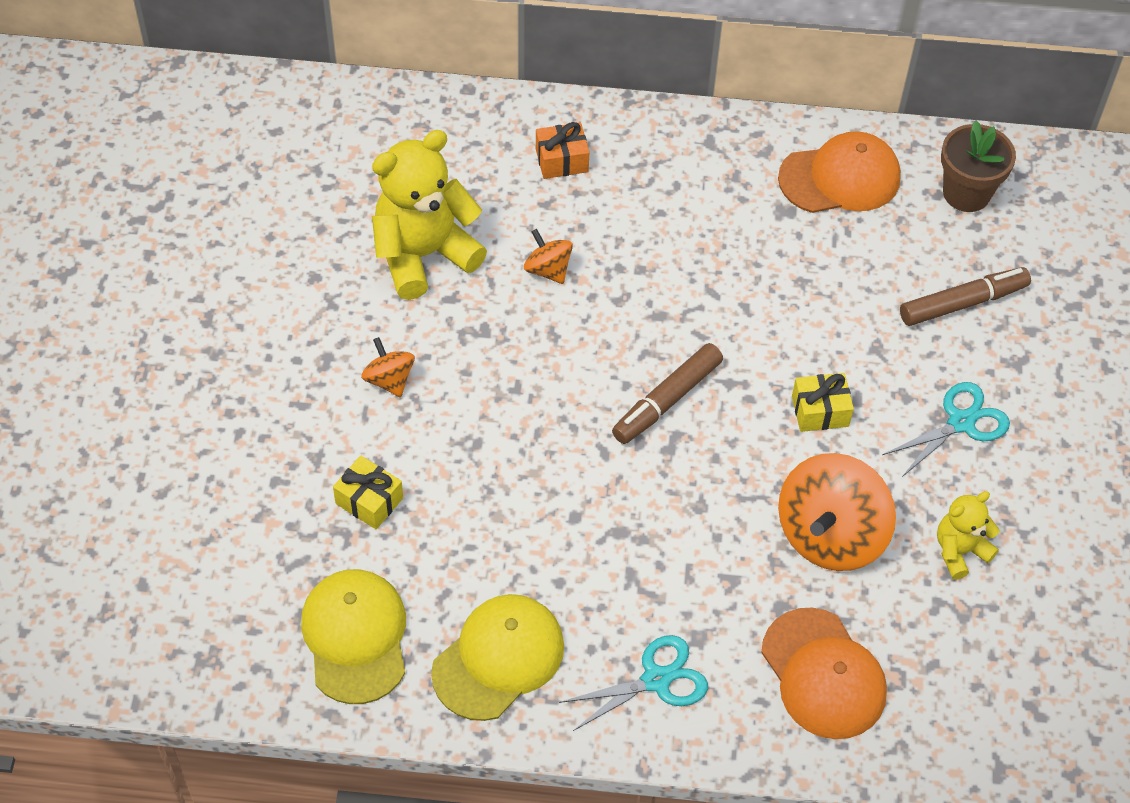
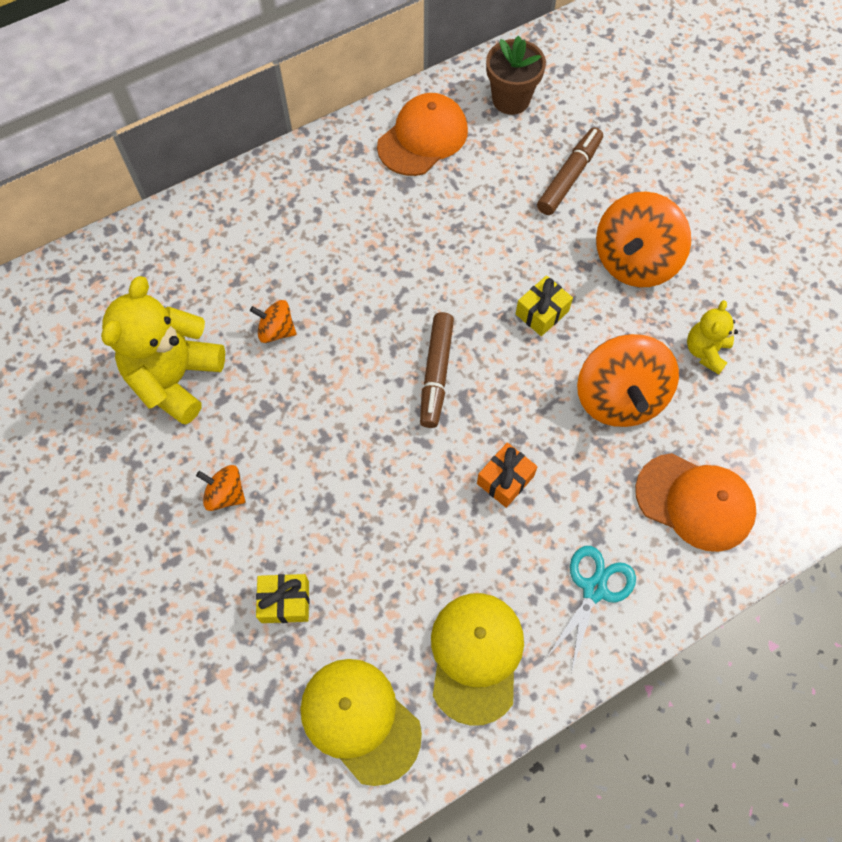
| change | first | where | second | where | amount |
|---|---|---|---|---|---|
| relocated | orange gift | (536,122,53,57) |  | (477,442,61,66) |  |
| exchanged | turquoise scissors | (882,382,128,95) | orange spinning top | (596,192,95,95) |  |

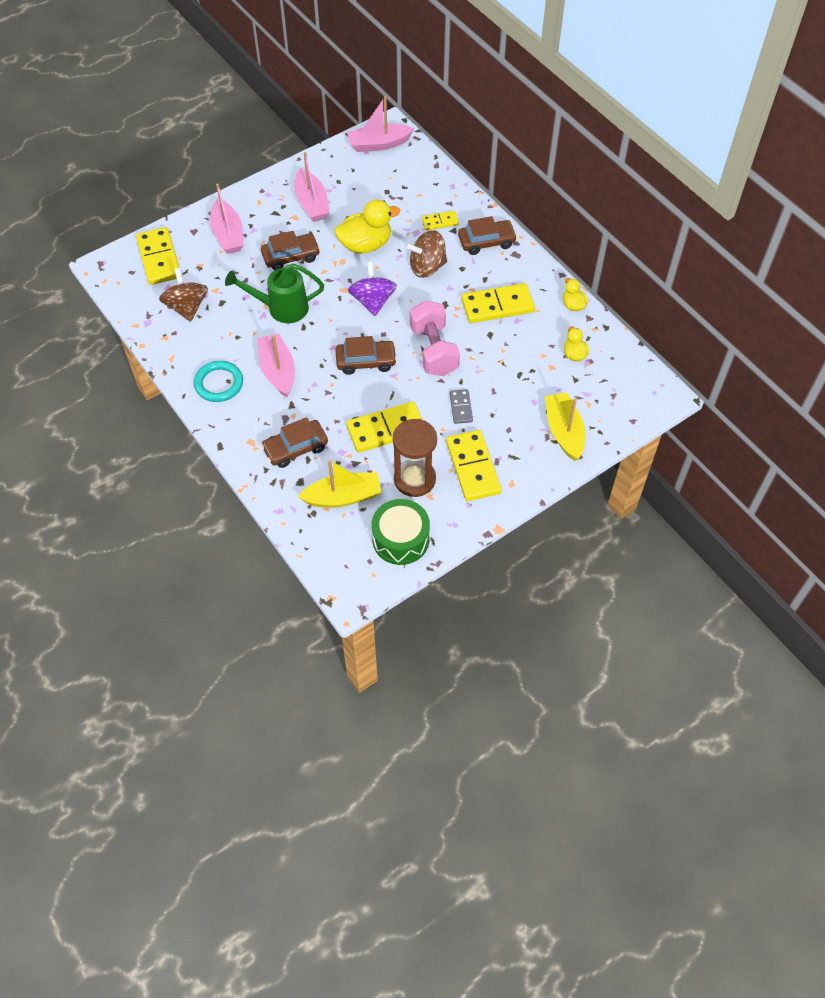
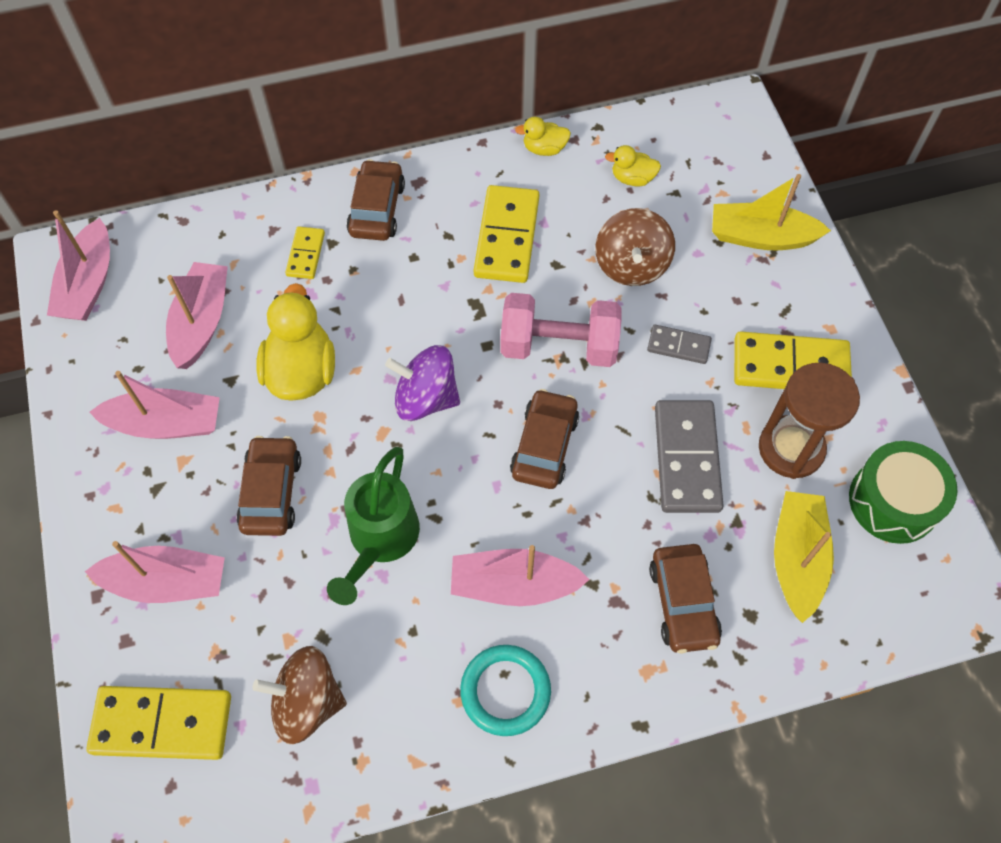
| change | first | where | second | where | amount |
|---|---|---|---|---|---|
| appeared |  |  | pink boat | (166,262,62,107) |  |
| relocated | brown spinning top | (407,230,40,48) |  | (595,208,80,78) |  |
| colour | yellow domino | (346,402,77,51) | grey domino | (655,400,69,113) |  |

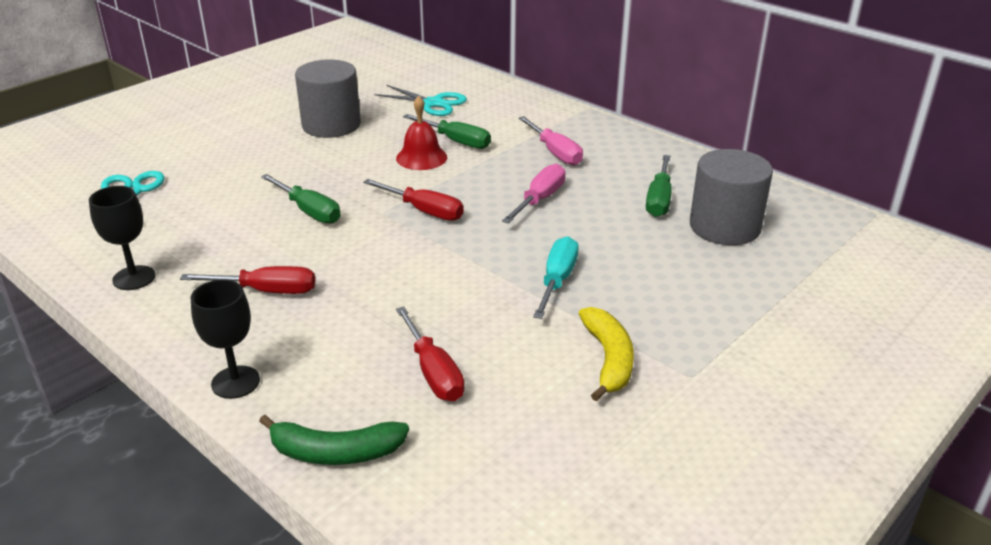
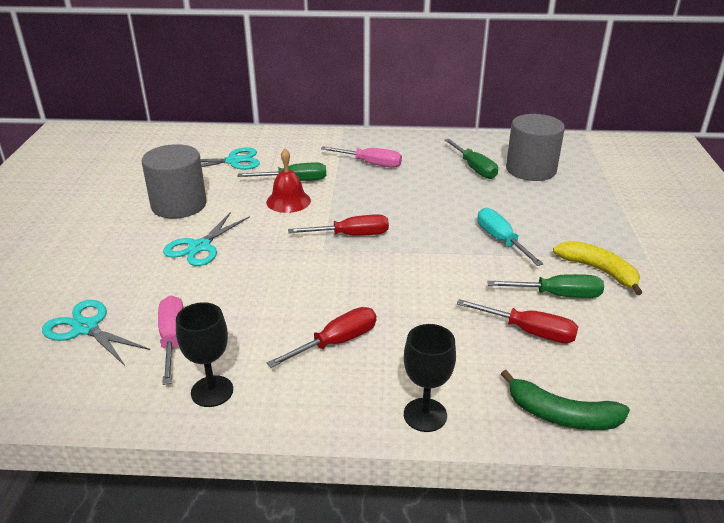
| change | first | where | second | where | amount |
|---|---|---|---|---|---|
| relocated | pink screwdriver | (502,164,64,59) |  | (158,296,26,89) |  |
| appeared |  |  | turquoise scissors | (163,212,87,54) |  |
| relocated | green screwdriver | (261,174,80,50) |  | (487,274,117,24) |  |
| spun | green banana | (259,415,150,50) |  | (501,370,129,60) | 60 degrees clockwise |

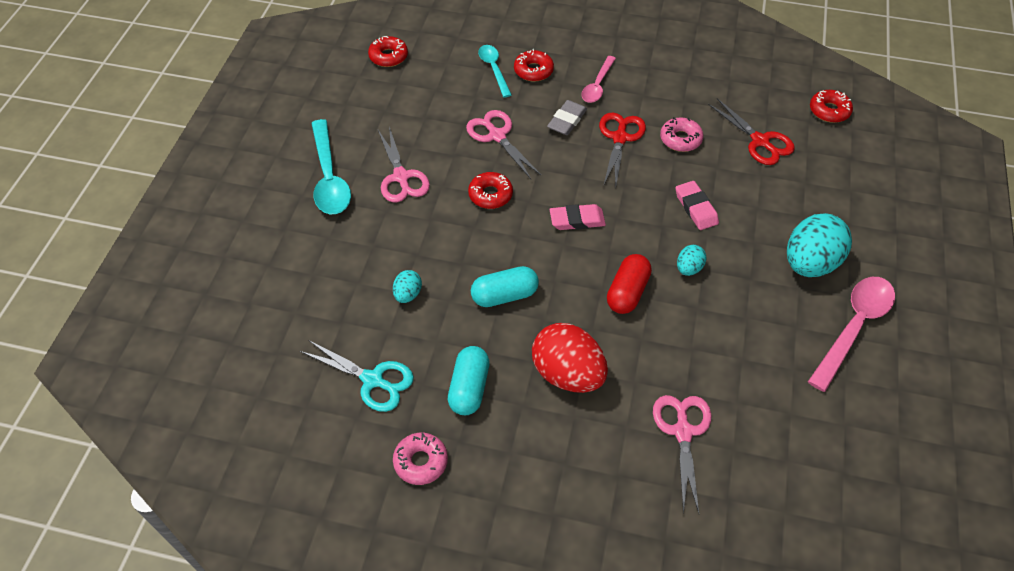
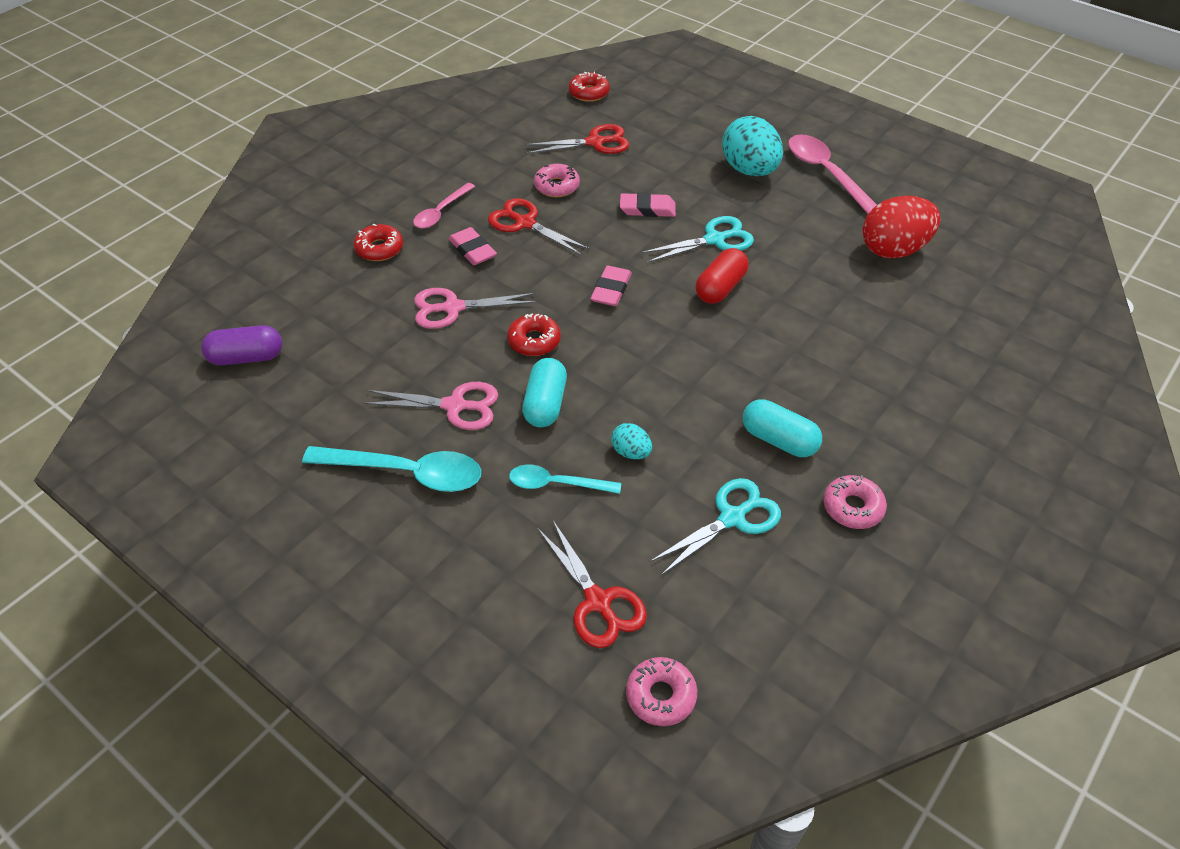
| change | first | where | second | where | amount |
|---|---|---|---|---|---|
| exchanged | red donut | (368,36,40,31) | purple capsule | (201,325,81,40) |  |
| spun | pink spoon | (582,56,34,47) |  | (413,183,62,45) | 75 degrees clockwise |
| colour | grey eraser | (547,100,40,35) | pink eraser | (448,227,49,38) |  |
| relocated | turquoise spoon | (478,45,34,52) |  | (509,465,112,29) |  |
| relocated | turquoise capsule | (471,266,68,41) |  | (522,358,45,69) |  |
| appeared |  |  | red scissors | (538,520,109,128) |  |
| appeared |  |  | pink donut | (626,657,71,69) |  |
| exchanged | turquoise egg | (677,245,29,31) | turquoise scissors | (641,216,113,47) |  |
| spun | red capsule | (607,254,45,60) |  | (696,248,53,56) | 75 degrees clockwise |
| relocated | red egg | (532,323,76,70) |  | (863,196,77,62) |  |
| missing | pink scissors | (653,395,58,119) |  |  |  |

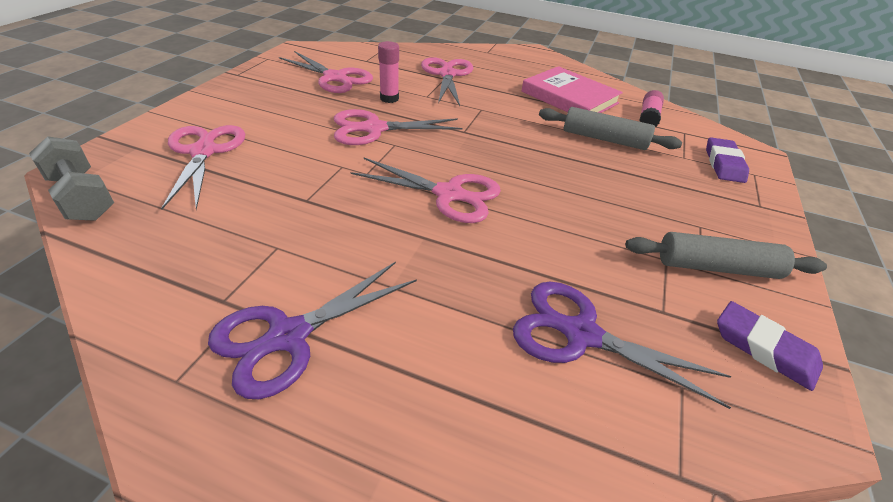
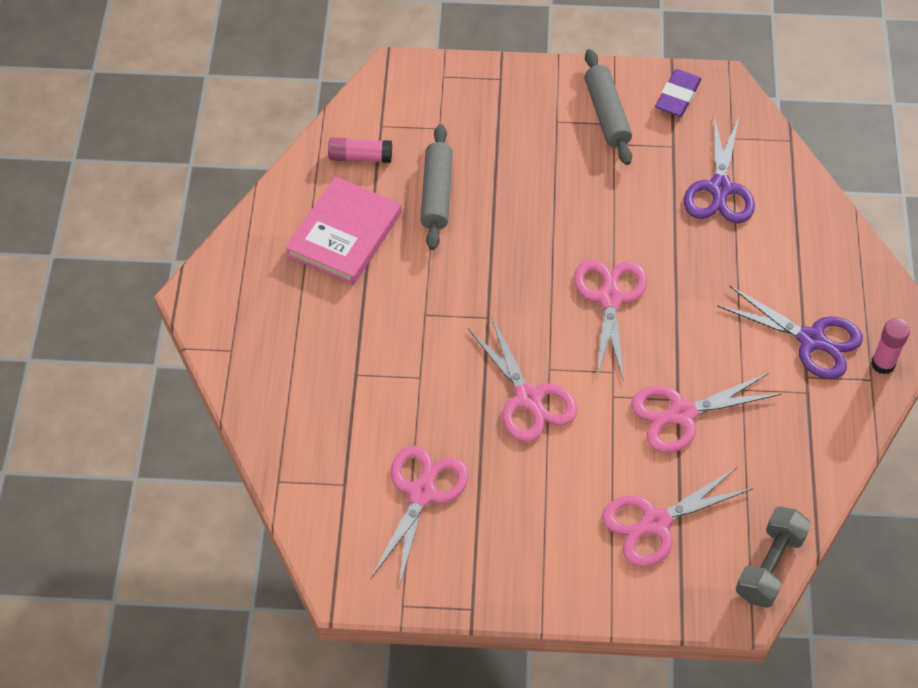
| change | first | where | second | where | amount |
|---|---|---|---|---|---|
| relocated | pink scissors | (421,57,52,49) |  | (631,372,151,81) |  |
| relocated | pink glue stick | (378,41,21,62) |  | (871,318,39,56) |  |
| missing | purple eraser | (706,137,43,46) |  |  |  |

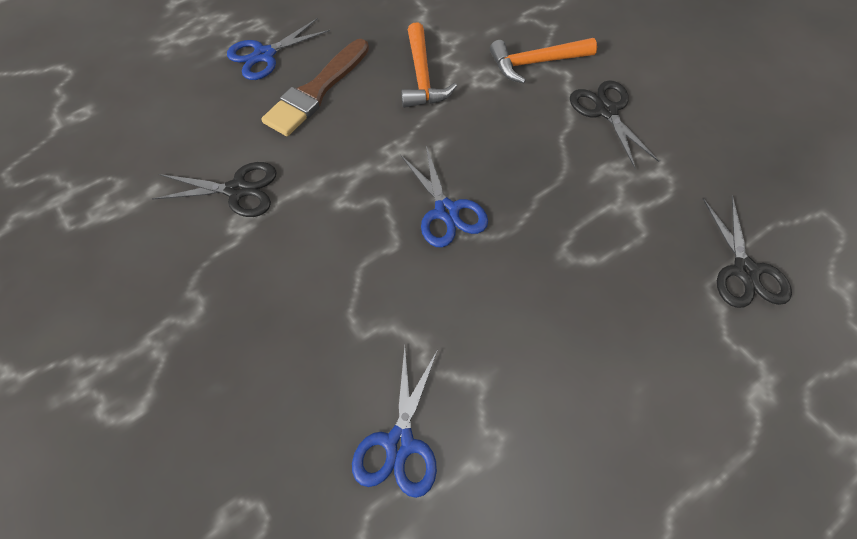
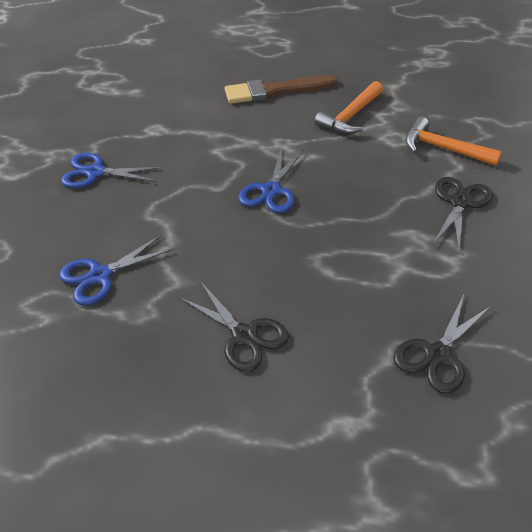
| change | first | where | second | where | amount |
|---|---|---|---|---|---|
| relocated | blue scissors | (227,18,103,62) |  | (61,153,102,35) |  |
| relocated | black scissors | (152,162,125,55) |  | (179,281,110,91) |  |

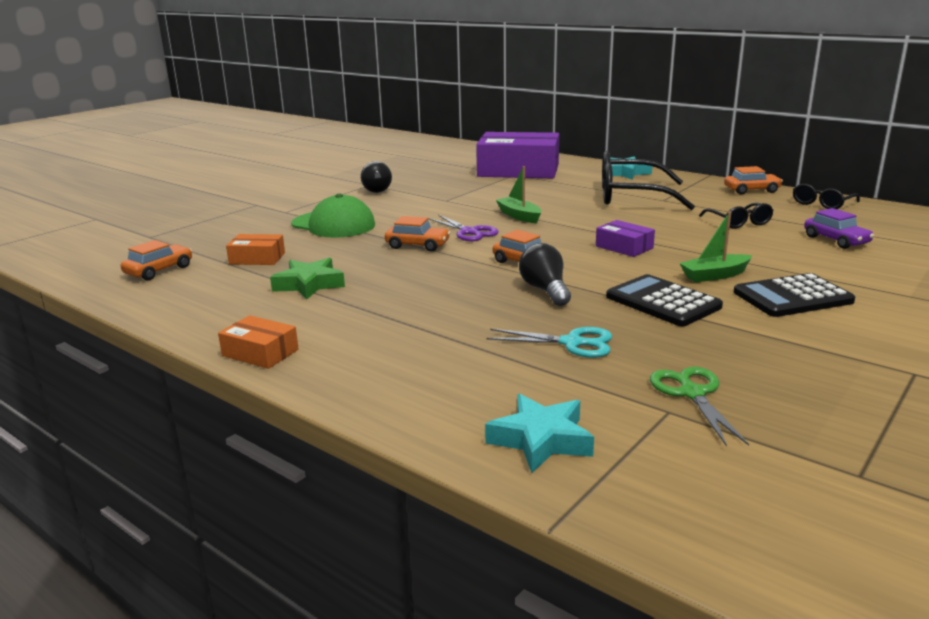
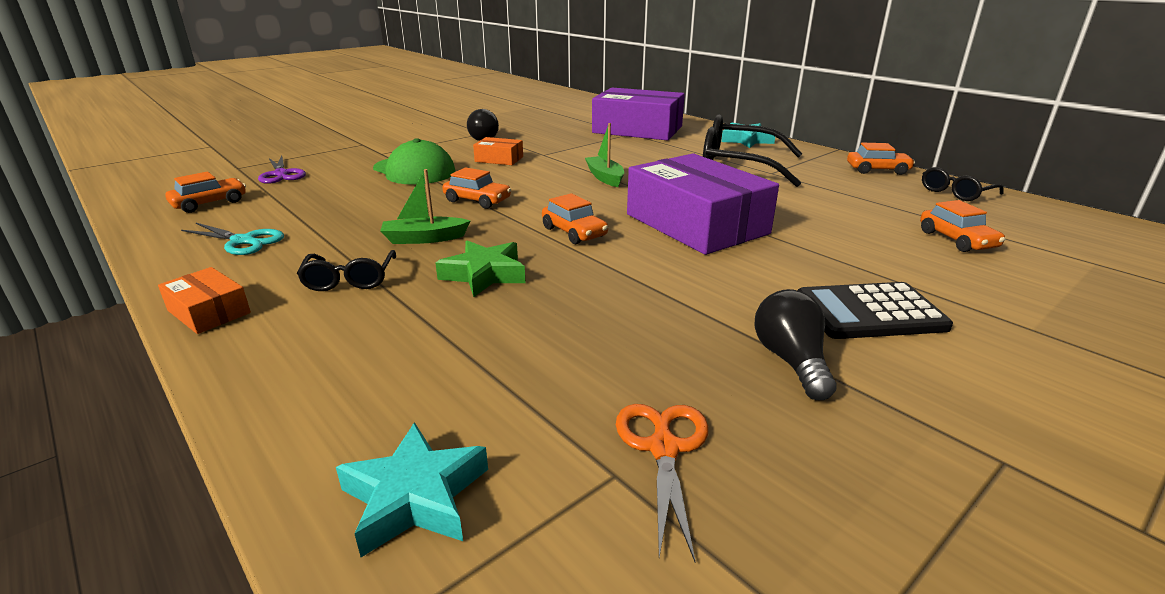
| change | first | where | second | where | amount |
|---|---|---|---|---|---|
| relocated | turquoise scissors | (487,327,125,31) |  | (181,223,103,32) |  |
| relocated | purple scissors | (428,215,71,26) |  | (258,156,48,28) |  |
| relocated | black glasses | (699,203,75,26) |  | (297,250,99,41) |  |
| relocated | green boat | (679,212,74,70) |  | (380,169,90,75) |  |
| relocated | green star | (270,258,75,42) |  | (436,240,90,57) |  |
| relocated | orange box | (226,234,59,31) |  | (473,137,50,28) |  |
| colour | green scissors | (650,367,99,80) | orange scissors | (616,404,93,158) |  |
| size | purple box | (596,220,59,37) |  | (627,153,152,102) | x2.24 |
| relocated | black light bulb | (519,243,52,63) |  | (755,289,82,111) |  |
| colour | purple car | (804,208,70,41) | orange car | (920,200,85,52) |  |
| missing | black calculator | (606,274,117,52) |  |  |  |

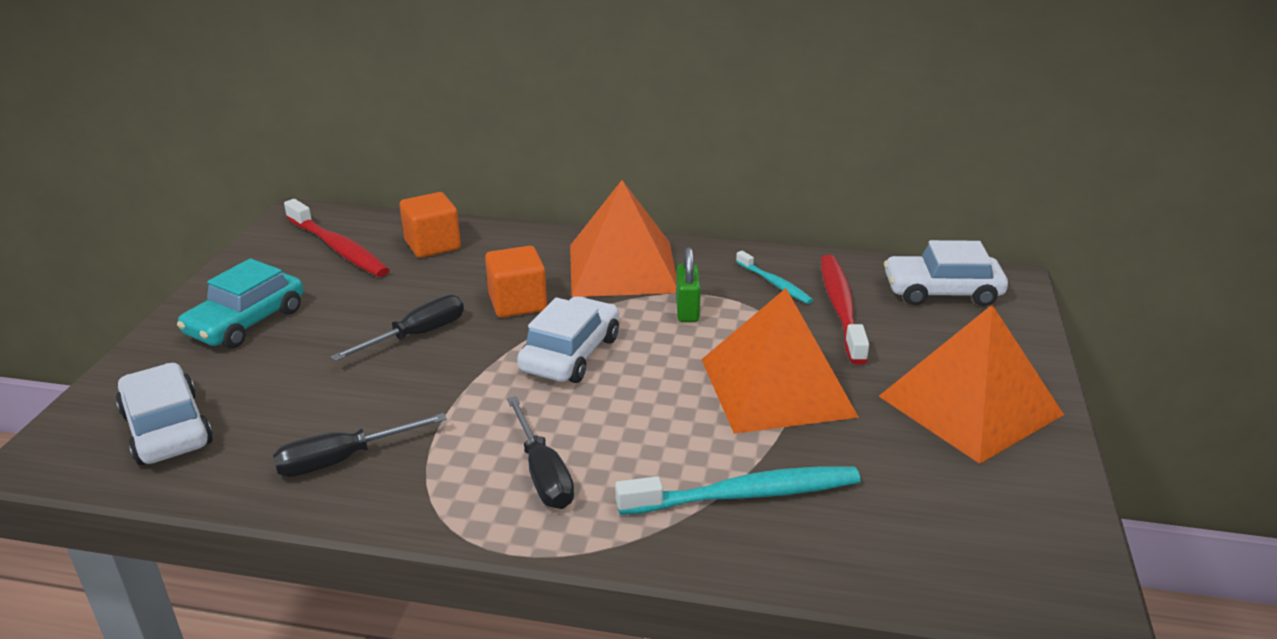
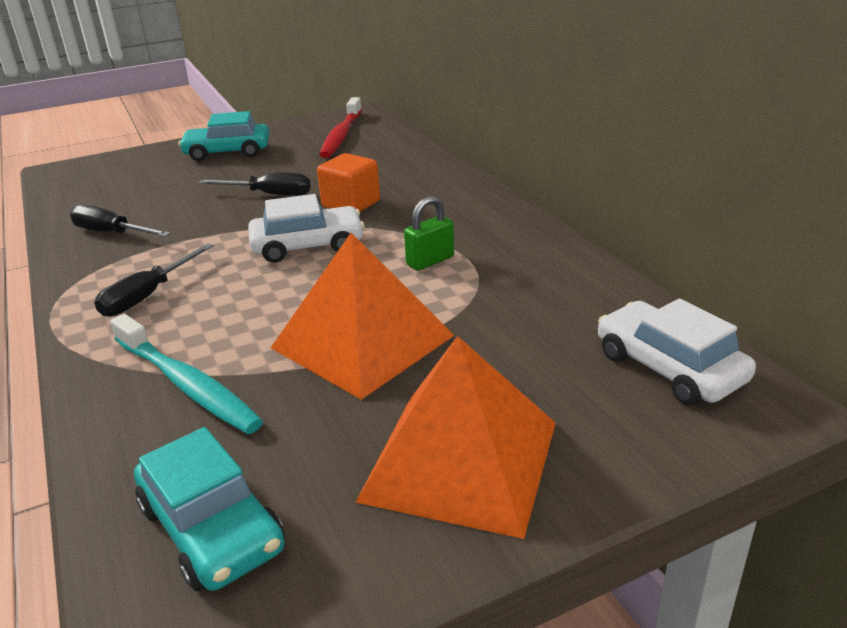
| change | first | where | second | where | amount |
|---|---|---|---|---|---|
| appeared |  |  | turquoise car | (134,427,151,165) |  |
| missing | white car | (116,363,97,102) |  |  |  |
| missing | orange cube | (400,192,61,66) |  |  |  |
| missing | orange pyramid | (570,180,106,117) |  |  |  |
| missing | turquoise toothbrush | (736,251,77,53) |  |  |  |
| missing | red toothbrush | (821,255,48,110) |  |  |  |

